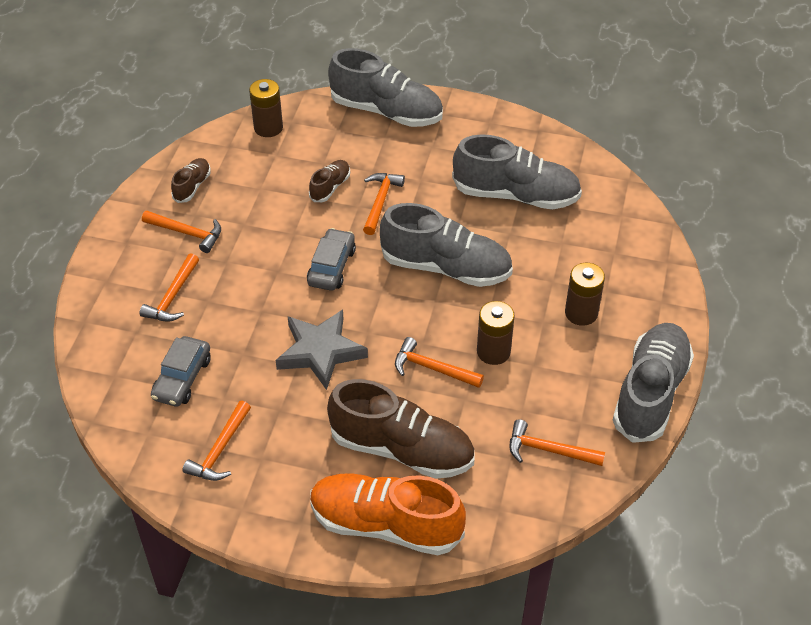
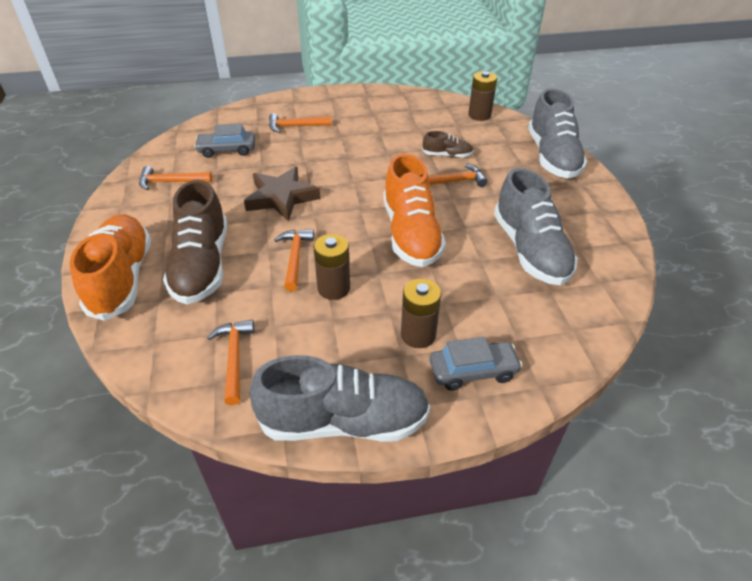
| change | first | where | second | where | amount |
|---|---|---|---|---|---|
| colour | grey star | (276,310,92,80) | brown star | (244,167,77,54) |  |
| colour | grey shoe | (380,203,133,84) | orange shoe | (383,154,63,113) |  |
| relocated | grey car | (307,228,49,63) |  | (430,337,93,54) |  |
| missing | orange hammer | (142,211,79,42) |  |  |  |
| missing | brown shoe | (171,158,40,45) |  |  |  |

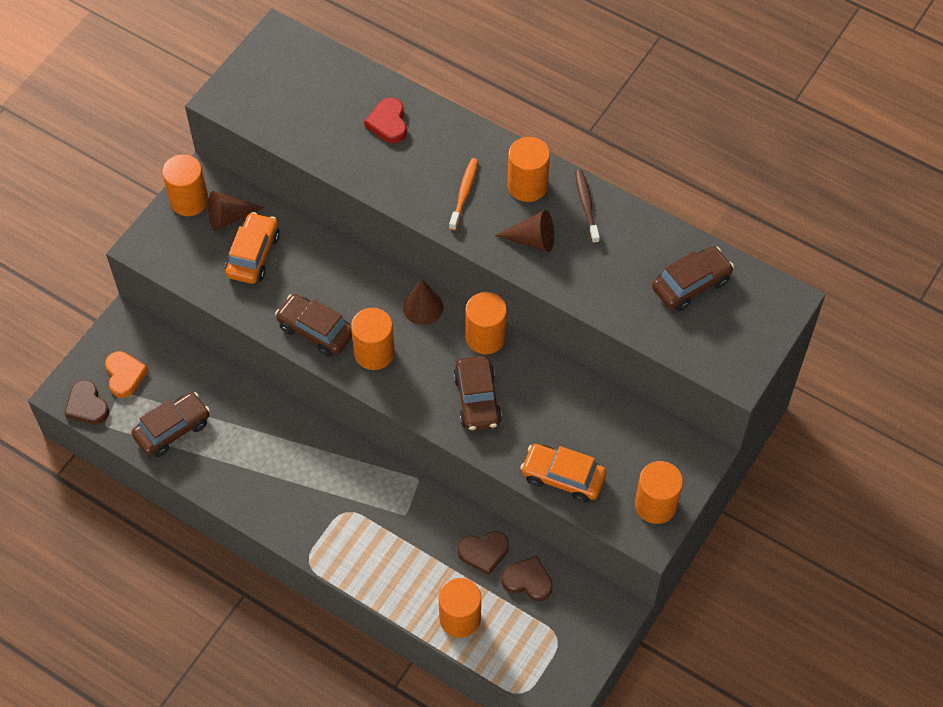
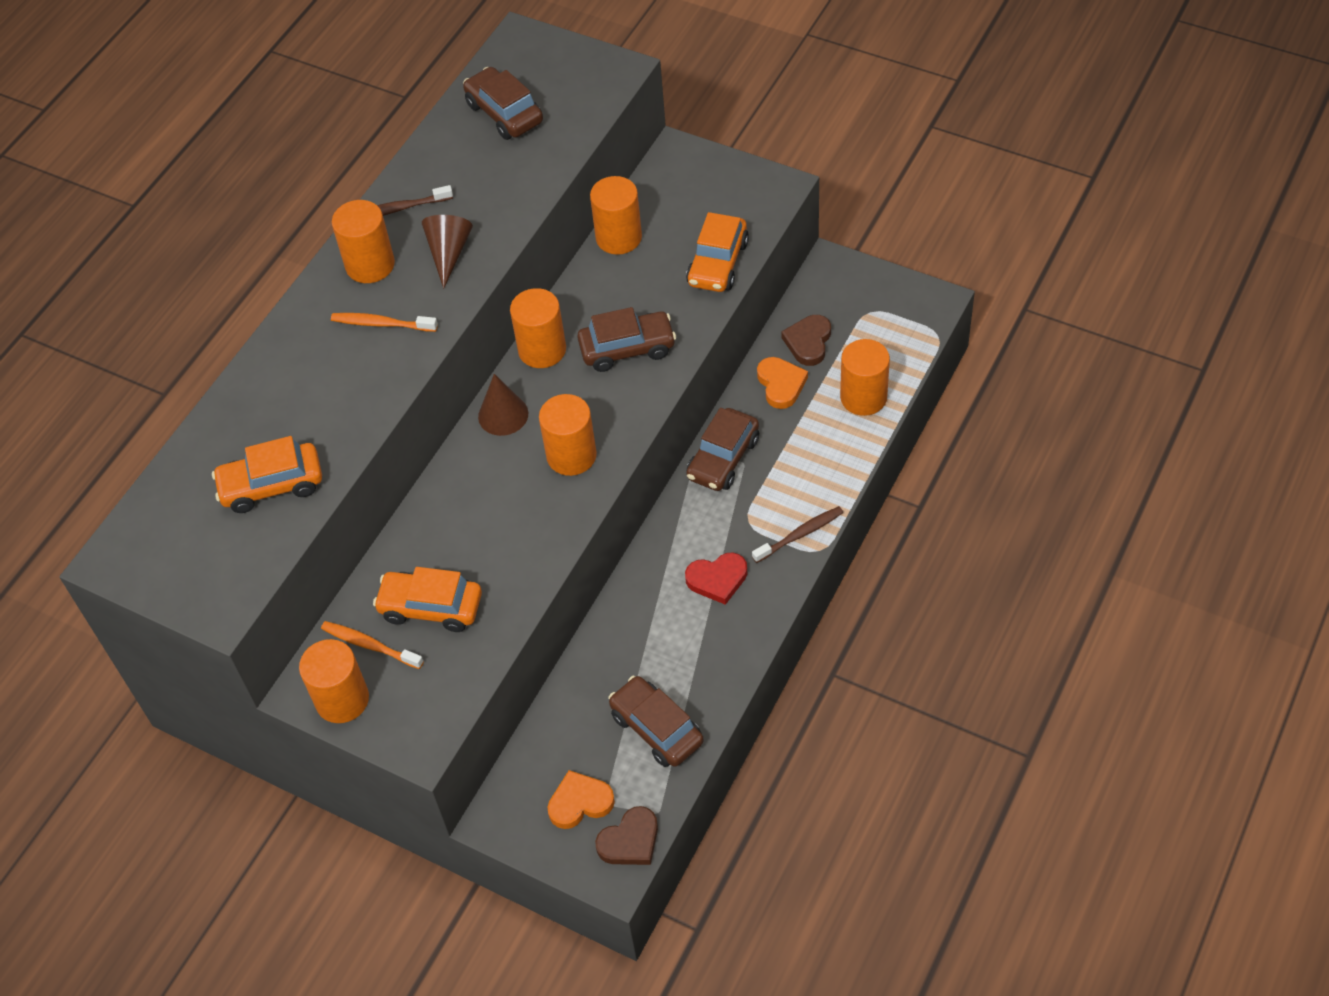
| change | first | where | second | where | amount |
|---|---|---|---|---|---|
| appeared |  |  | orange car | (212,436,110,77) |  |
| exchanged | brown cone | (208,191,57,40) | orange toothbrush | (321,621,103,48) |  |
| relocated | orange cylinder | (635,461,48,63) |  | (590,176,52,79) |  |
| relocated | red heart | (364,98,43,45) |  | (685,553,62,52) |  |
| relocated | brown car | (275,294,77,63) |  | (686,408,73,83) |  |
| appeared |  |  | brown toothbrush | (752,506,91,57) |  |
| colour | brown heart | (458,531,51,44) | orange heart | (757,357,51,52) |  |

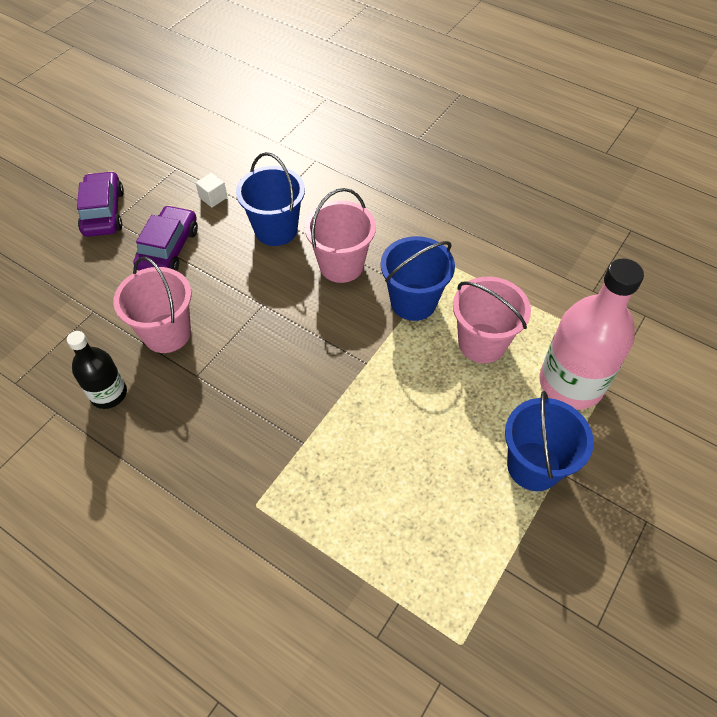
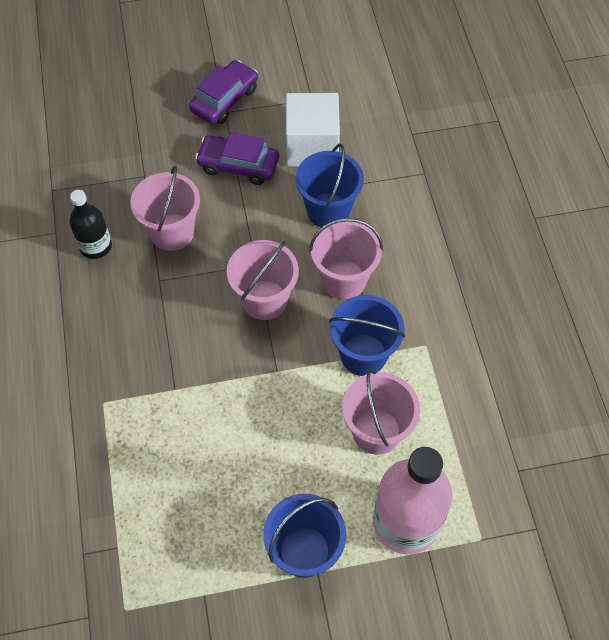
| change | first | where | second | where | amount |
|---|---|---|---|---|---|
| spun | purple car | (133,205,65,66) |  | (195,132,84,53) | 135 degrees counterclockwise |
| appeared |  |  | pink bucket | (227,240,72,80) |  |
| size | white cube | (195,173,32,35) |  | (286,93,54,74) | x2.48 |

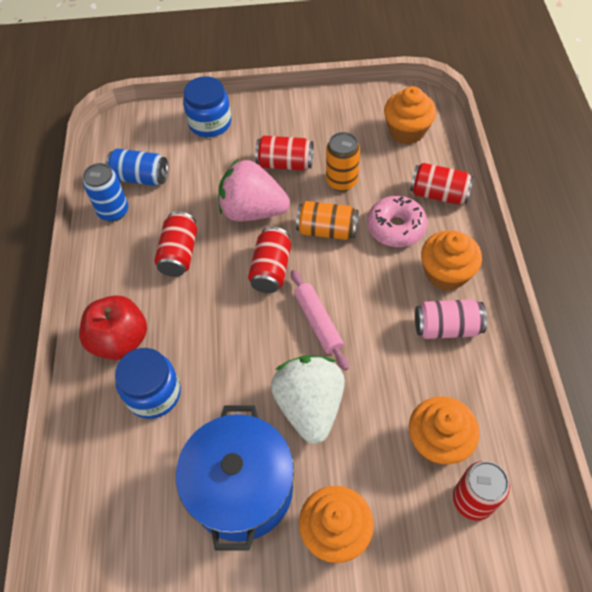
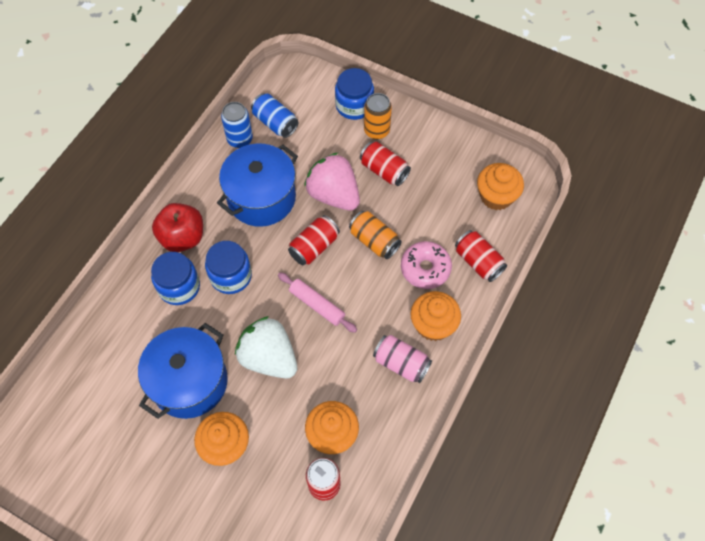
| change | first | where | second | where | amount |
|---|---|---|---|---|---|
| appeared |  |  | blue jar | (205,241,47,53) |  |
| exchanged | red can | (154,211,43,66) | blue pot | (217,143,81,84) |  |
| spun | white strawberry | (271,356,74,88) |  | (235,316,62,62) | 75 degrees counterclockwise |
| spun | pink rolling pin | (291,270,58,101) |  | (278,272,79,61) | 60 degrees counterclockwise |
| relocated | orange can | (326,132,34,59) |  | (364,93,28,46) |  |

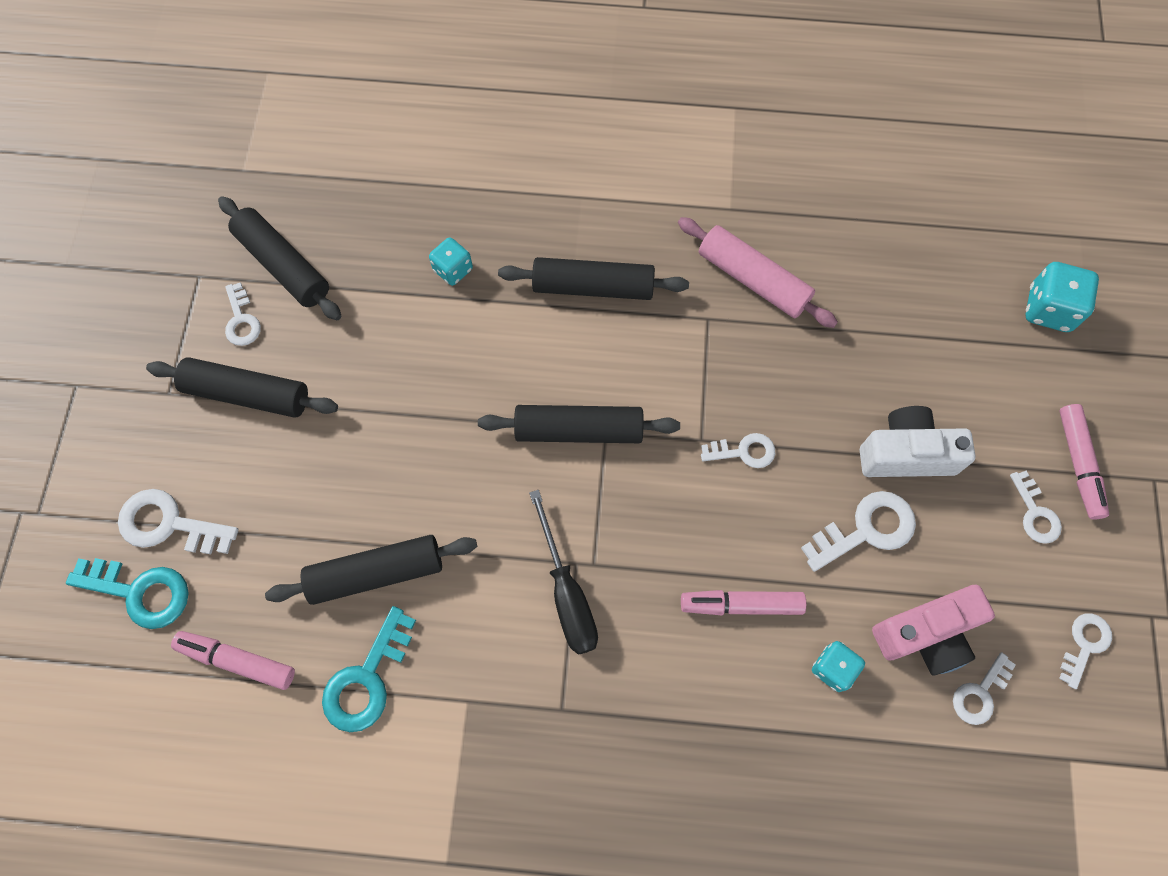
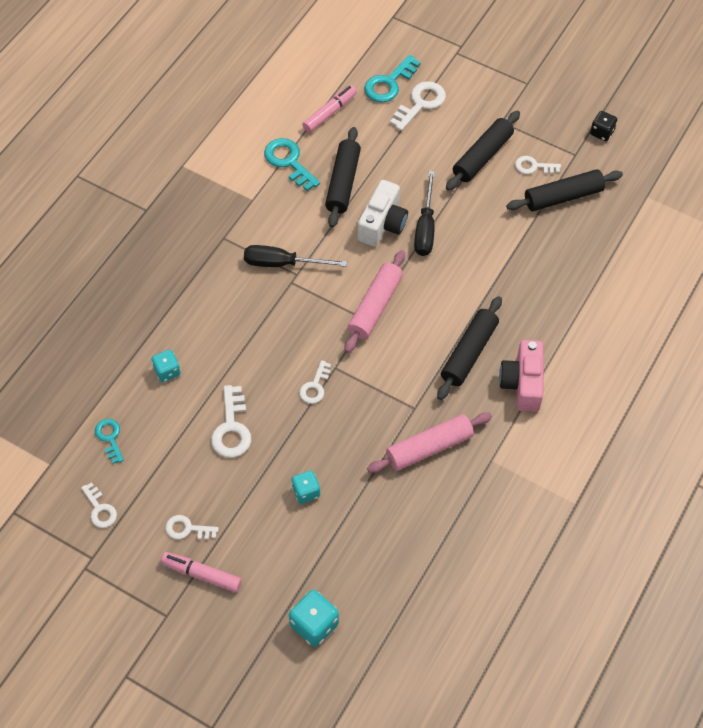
| change | first | where | second | where | amount |
|---|---|---|---|---|---|
| colour | white key | (953,652,63,73) | turquoise key | (95,419,29,45) |  |
| relocated | turquoise dice | (429,237,44,49) |  | (291,470,29,34) |  |
| colour | black rolling pin | (478,405,202,38) | pink rolling pin | (345,250,60,103) |  |
| relocated | white camera | (860,406,115,71) |  | (358,180,50,66) |  |
| appeared |  |  | black screwdriver | (414,171,21,85) |  |
| relocated | pink camera | (872,585,123,91) |  | (499,340,45,72) |  |
| appeared |  |  | black dice | (590,111,27,30) |  |
| missing | pink marker | (681,590,125,25) |  |  |  |

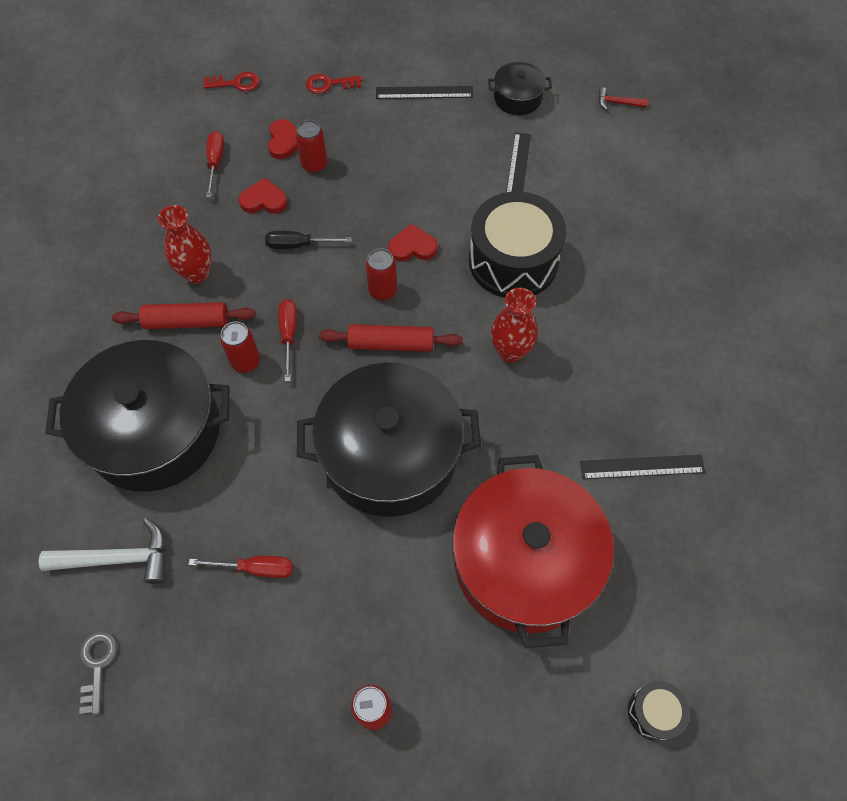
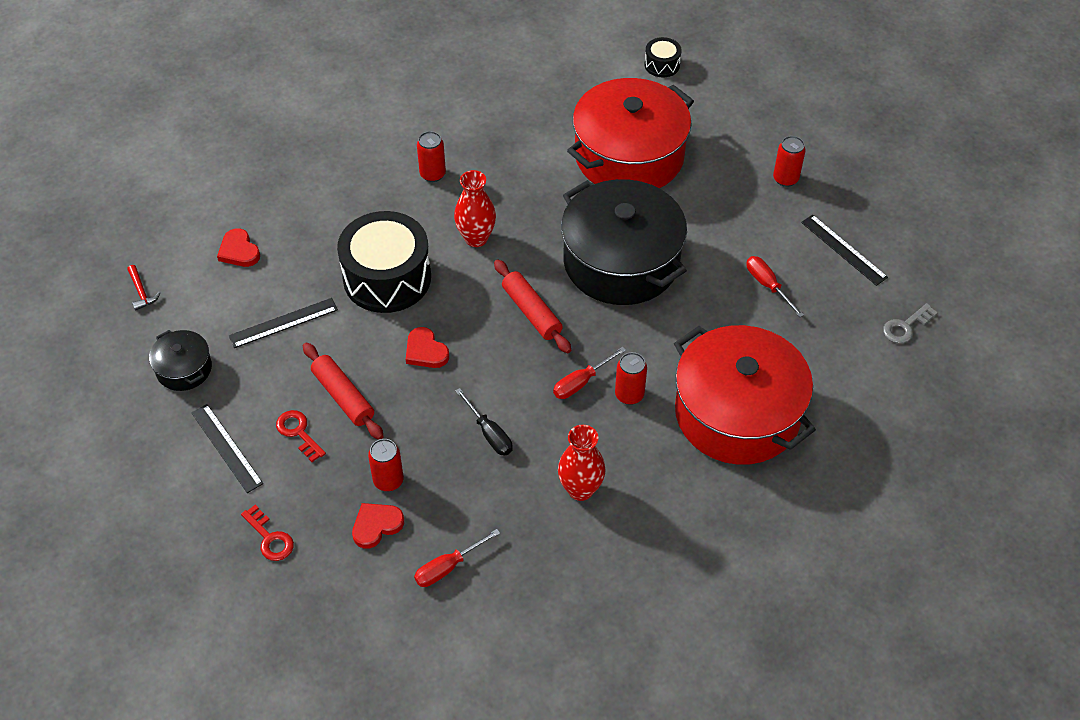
| change | first | where | second | where | amount |
|---|---|---|---|---|---|
| relocated | red heart | (238,178,50,36) |  | (217,228,43,39) |  |
| relocated | red key | (203,72,57,20) |  | (276,410,50,52) |  |
| relocated | red rolling pin | (112,302,144,27) |  | (303,343,81,97) |  |
| relocated | red can | (365,248,32,53) |  | (417,131,29,51) |  |
| colour | black pot | (45,340,185,152) | red pot | (674,325,142,140) |  |
| relocated | black ruler | (580,455,125,24) |  | (801,215,87,71) |  |
| missing | white hammer | (39,518,127,66) |  |  |  |

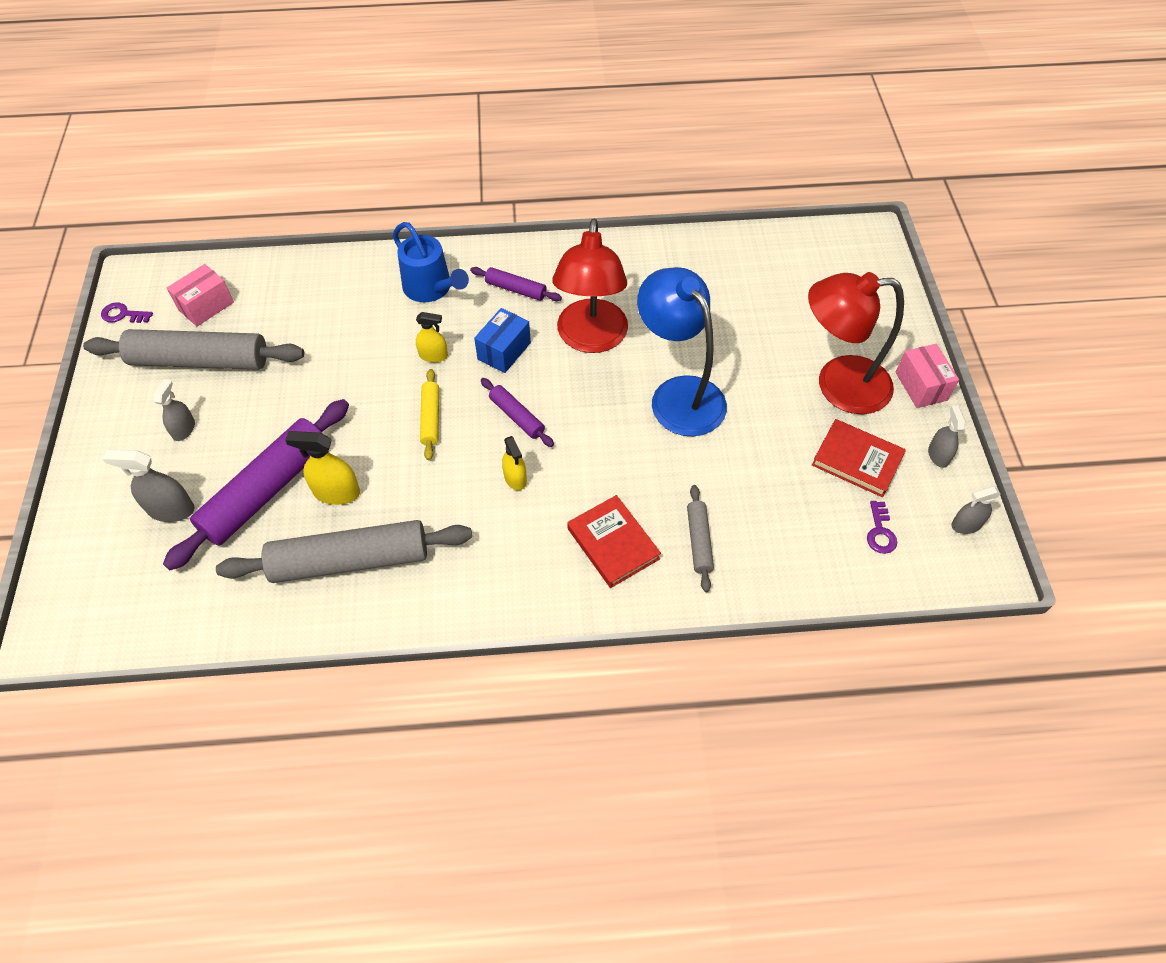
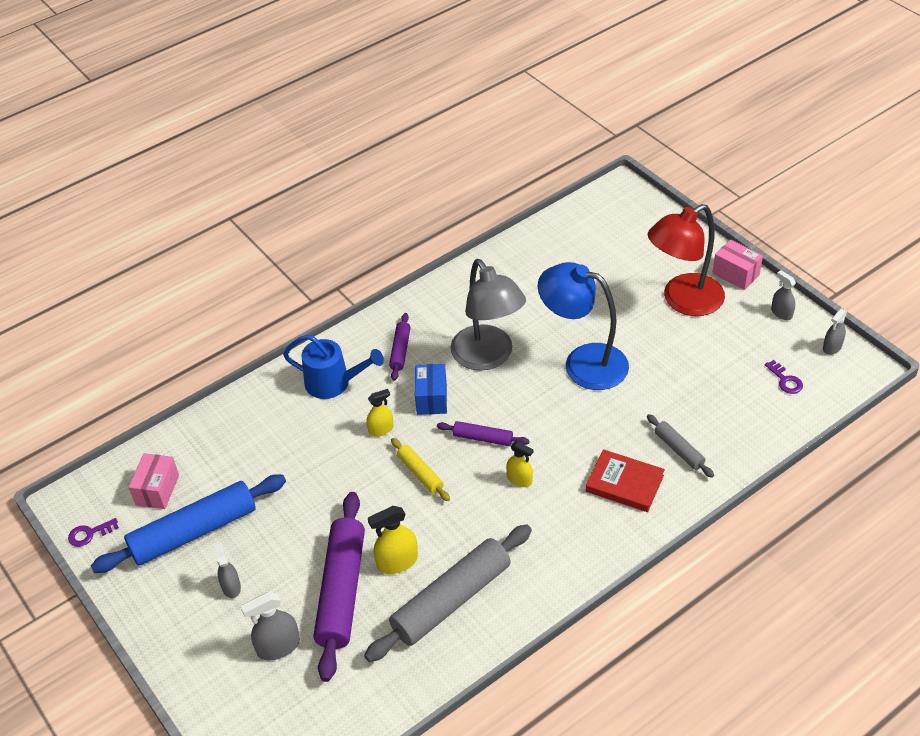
| change | first | where | second | where | amount |
|---|---|---|---|---|---|
| colour | grey rolling pin | (83,329,221,41) | blue rolling pin | (91,474,195,99) |  |
| spun | purple rolling pin | (470,267,92,34) |  | (389,313,22,68) | 75 degrees counterclockwise |
| colour | red lamp | (553,219,75,134) | grey lamp | (450,259,76,112) |  |
| missing | red book | (812,419,94,78) |  |  |  |

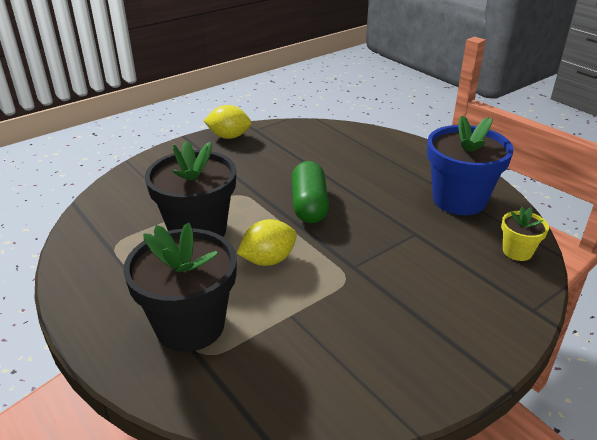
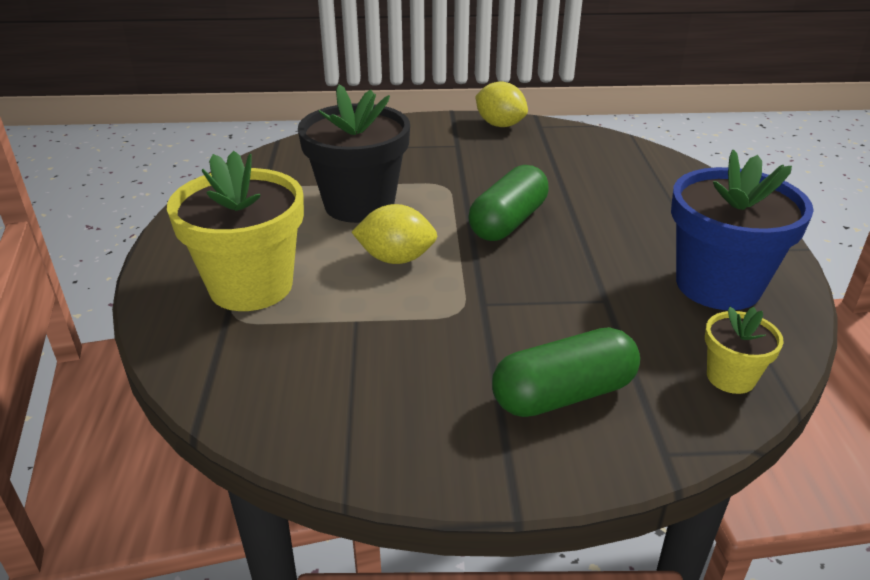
| change | first | where | second | where | amount |
|---|---|---|---|---|---|
| colour | black flower pot | (123,223,114,129) | yellow flower pot | (167,151,137,160) |  |
| appeared |  |  | green capsule | (492,327,148,90) |  |

